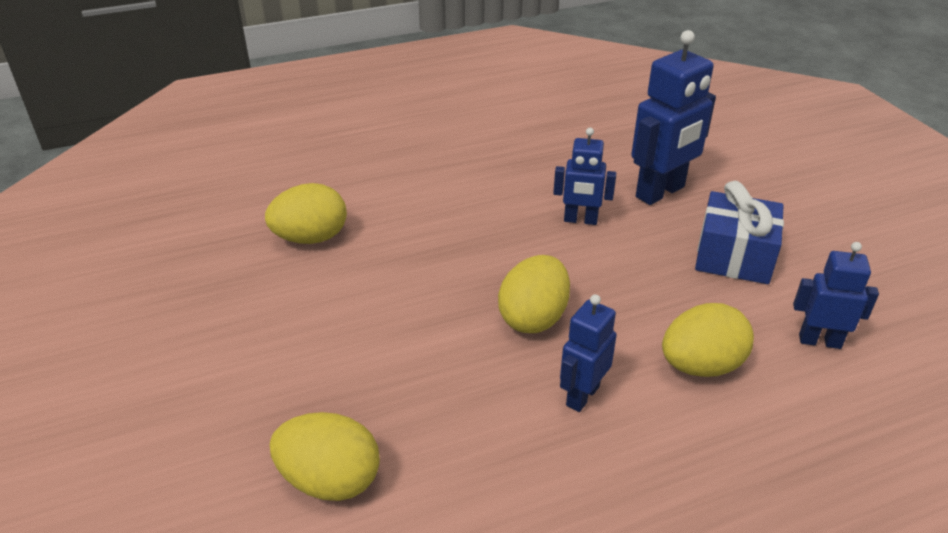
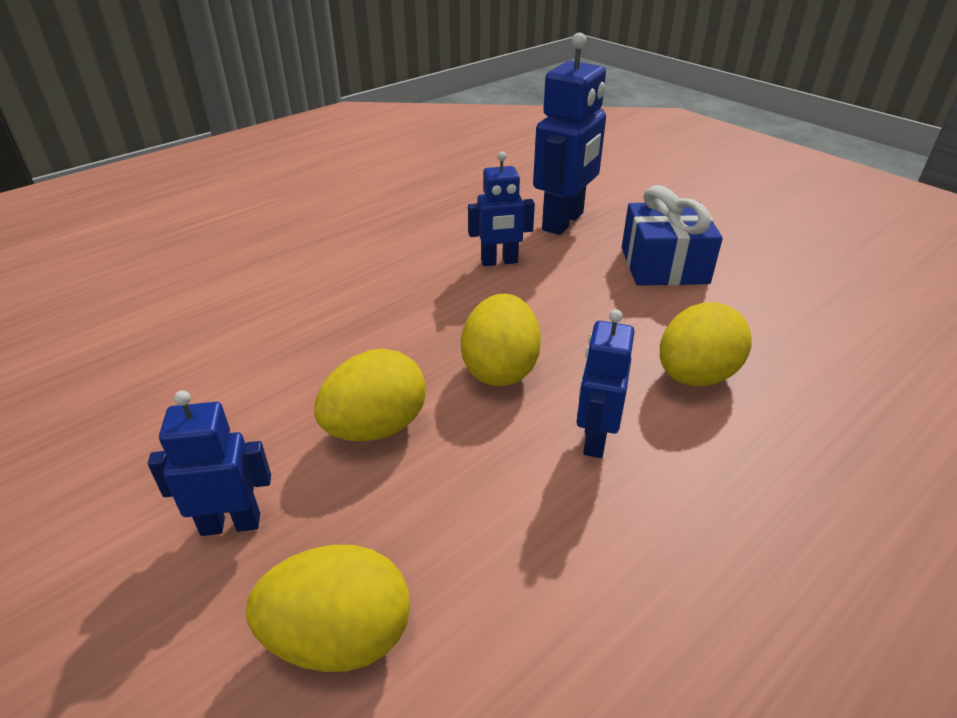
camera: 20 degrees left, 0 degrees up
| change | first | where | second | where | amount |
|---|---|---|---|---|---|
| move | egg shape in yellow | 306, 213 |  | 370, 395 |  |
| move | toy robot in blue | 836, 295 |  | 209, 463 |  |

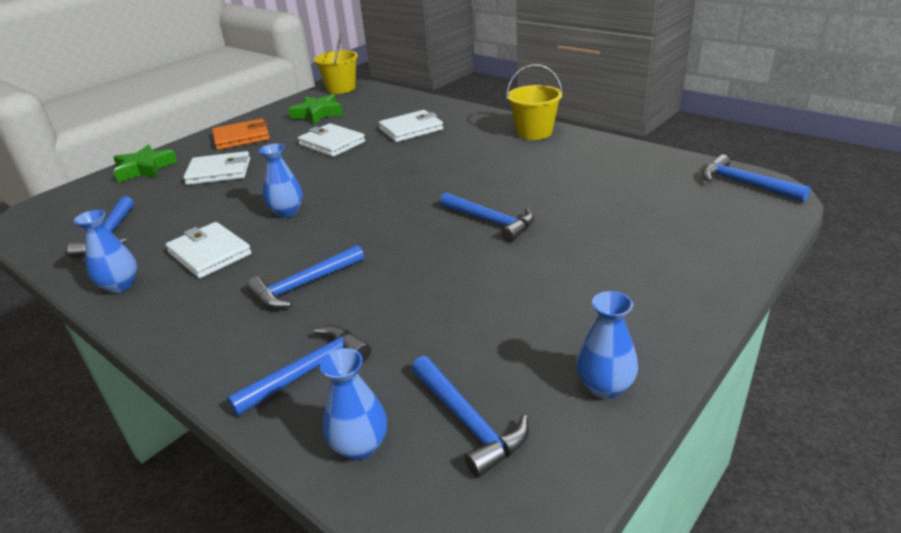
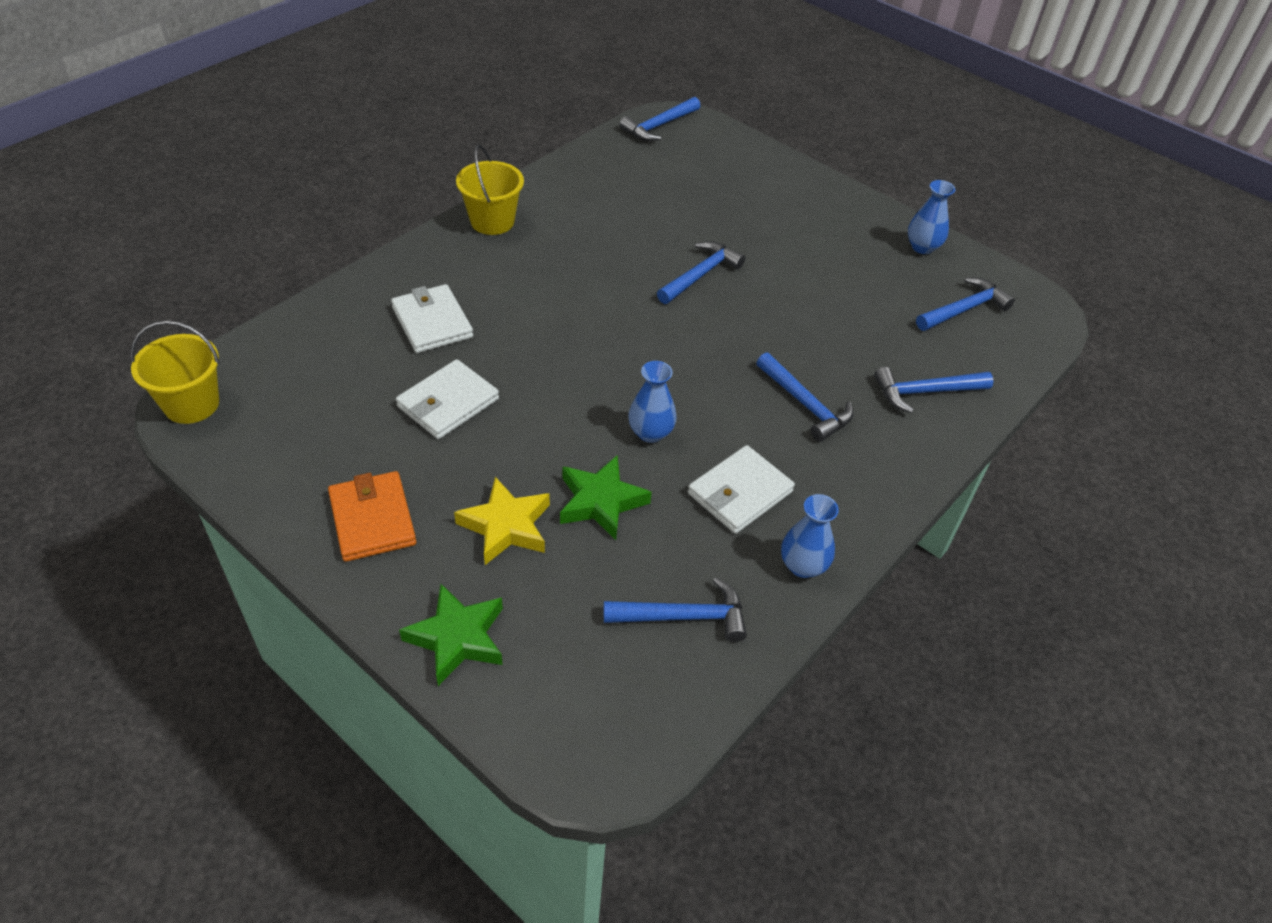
camera: 95 degrees left, 15 degrees up
| change | first | where | second | where | amount |
|---|---|---|---|---|---|
| move | five-pointed star in leaf-green | 315, 109 |  | 606, 497 |  |
| replace | card wallet in white | 216, 168 | five-pointed star in yellow | 502, 521 |  |
| rotate | claw hammer in blue | 299, 370 |  | 934, 390 | 60 degrees counterclockwise |
| delete | vase in blue | 353, 404 |  |  |  |

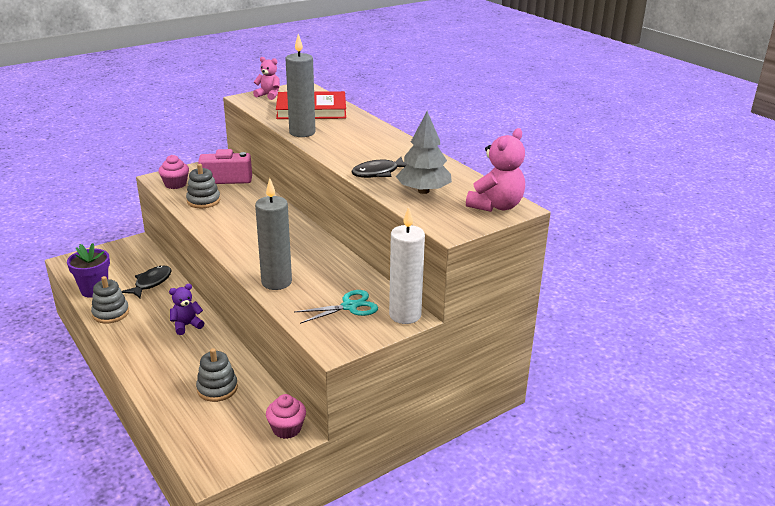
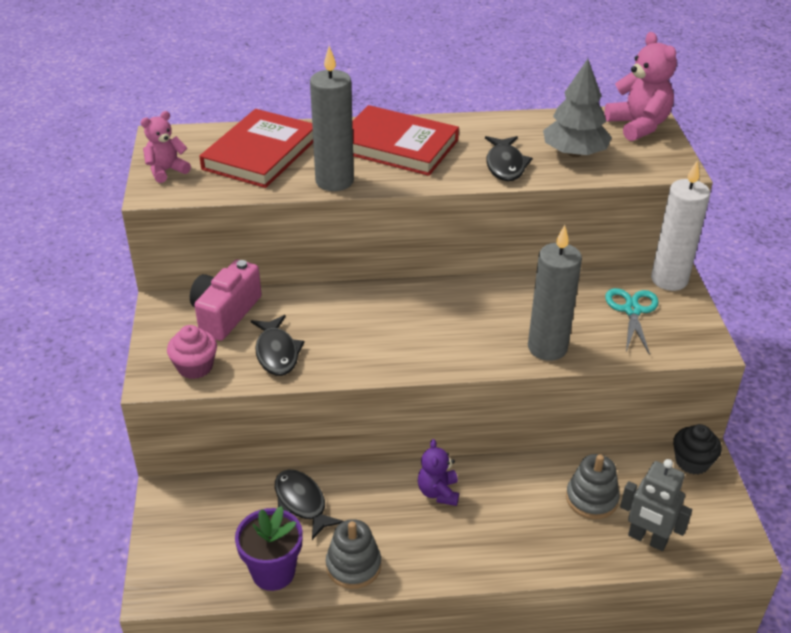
camera: 60 degrees left, 10 degrees up
| change | first | where | second | where | amount |
|---|---|---|---|---|---|
| replace | ring stacker in grey | 203, 186 | fish in black | 277, 345 |  |
| recolor | cupcake in pink | 286, 416 | cupcake in black | 697, 449 |  |
| insert |  |  | hardback in red | 405, 140 |  |
| insert |  |  | toy robot in grey | 656, 505 |  |

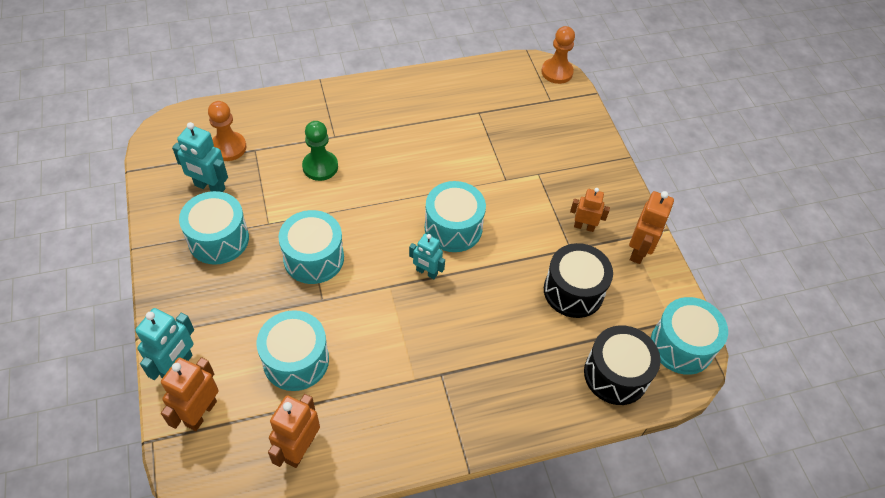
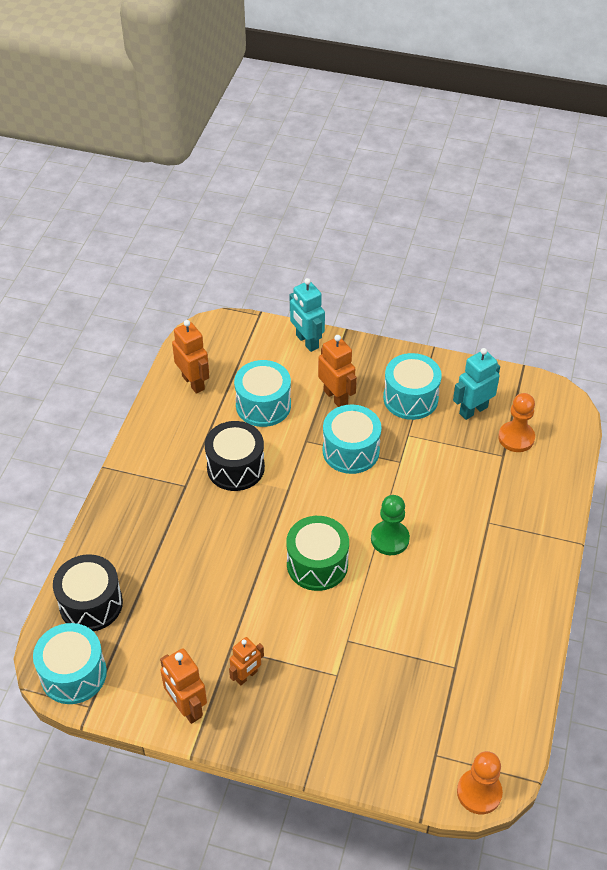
camera: 125 degrees right, 5 degrees down
| change | first | where | second | where | amount |
|---|---|---|---|---|---|
| move | game pawn in leaf-green | 320, 151 |  | 390, 525 |  |
| recolor | snare drum in aqua | 455, 216 | snare drum in leaf-green | 317, 553 |  |
| delete | toy robot in aqua | 427, 256 |  |  |  |
| move | snare drum in black | 578, 280 |  | 235, 456 |  |
| move | toy robot in orange-coloured | 190, 394 |  | 337, 371 |  |

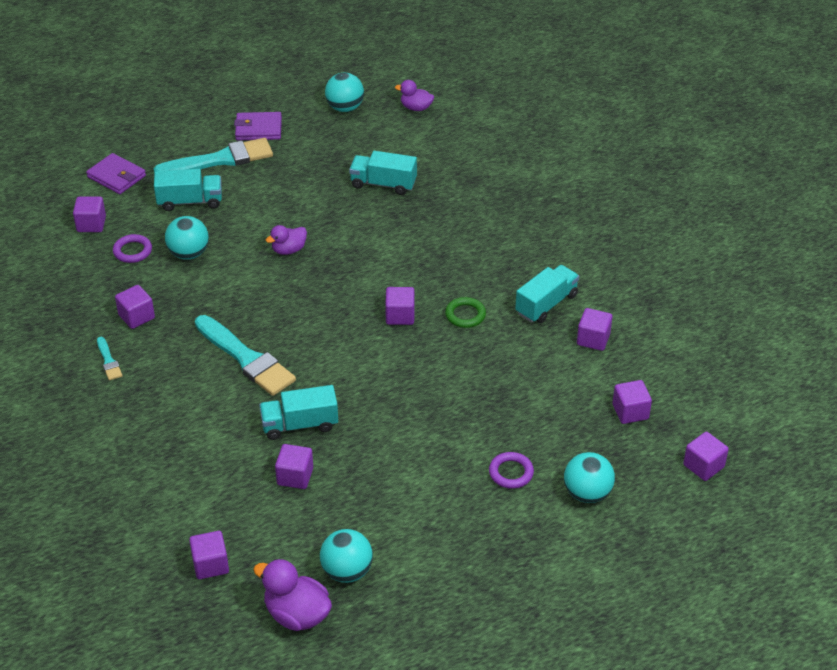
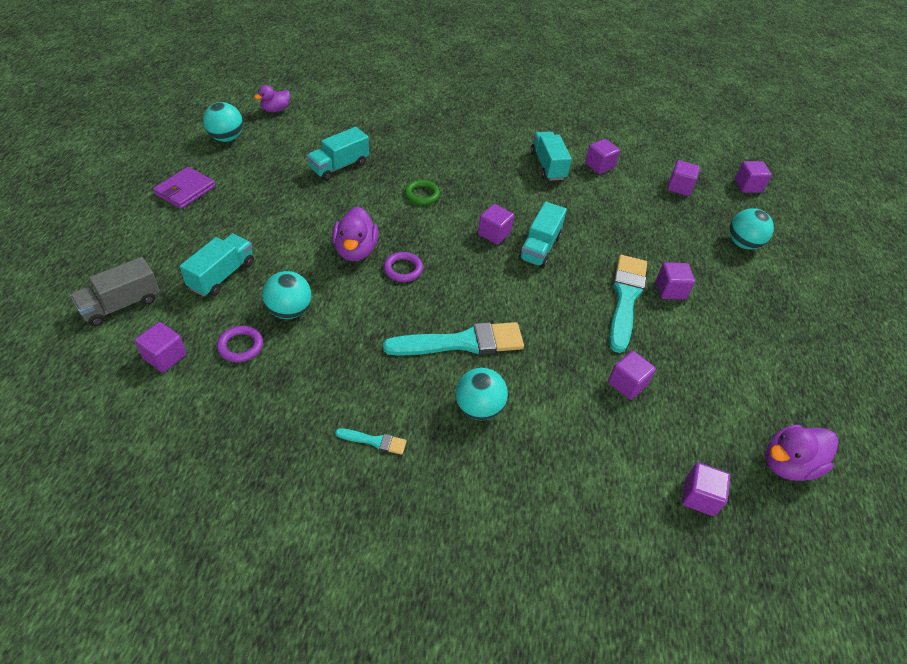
camera: 60 degrees left, 5 degrees up
| change | first | where | second | where | amount |
|---|---|---|---|---|---|
| move | paint brush in aqua | 213, 155 |  | 628, 304 |  |
| replace | card wallet in royal purple | 116, 173 | lorry in grey | 115, 291 |  |
| resize | rubber duck in royal purple | 286, 240 |  | 355, 233 | x1.57 |
| move | solid cube in royal purple | 135, 307 |  | 675, 281 |  |
| move | torus in leaf-green | 465, 312 |  | 422, 192 |  |
| move | lorry in aqua | 298, 412 |  | 542, 234 |  |
| move | torus in royal purple | 511, 470 |  | 403, 267 |  |
| move | sphere in aqua | 346, 556 |  | 481, 394 |  |

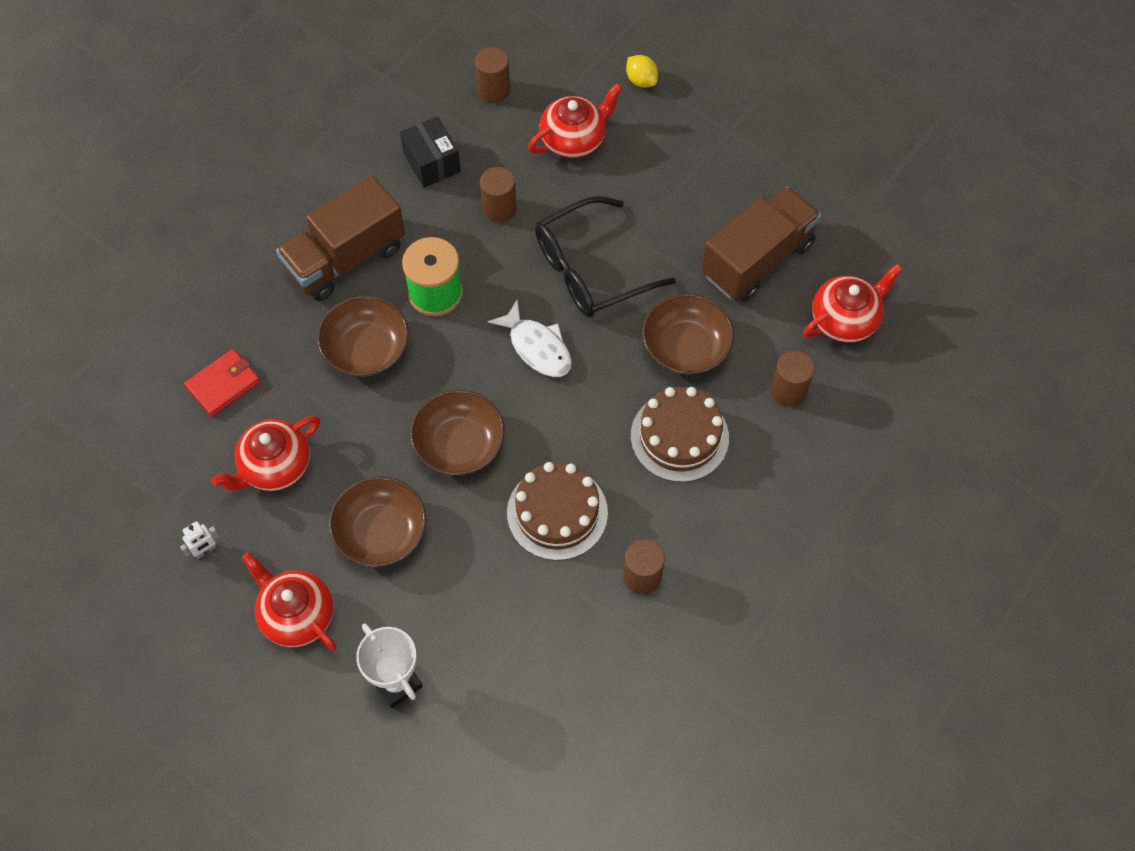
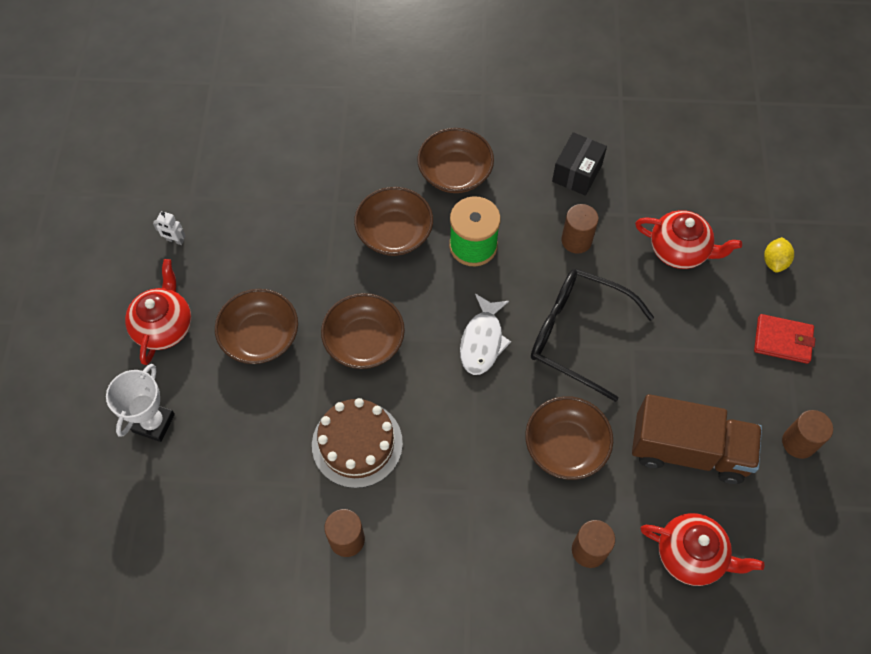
camera: 55 degrees right, 0 degrees up
| change | first | where | second | where | amount |
|---|---|---|---|---|---|
| move | cylinder shape in russet | 492, 75 |  | 807, 434 |  |
| replace | lorry in russet | 340, 238 | bowl in russet | 455, 160 |  |
| move | card wallet in red | 222, 383 |  | 784, 339 |  |
| delete | gateau in russet | 680, 434 |  |  |  |
| delete | teapot in red | 265, 453 |  |  |  |

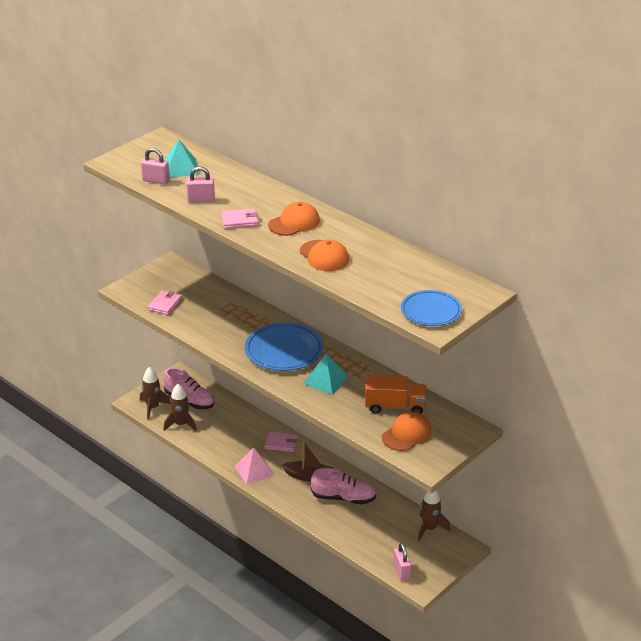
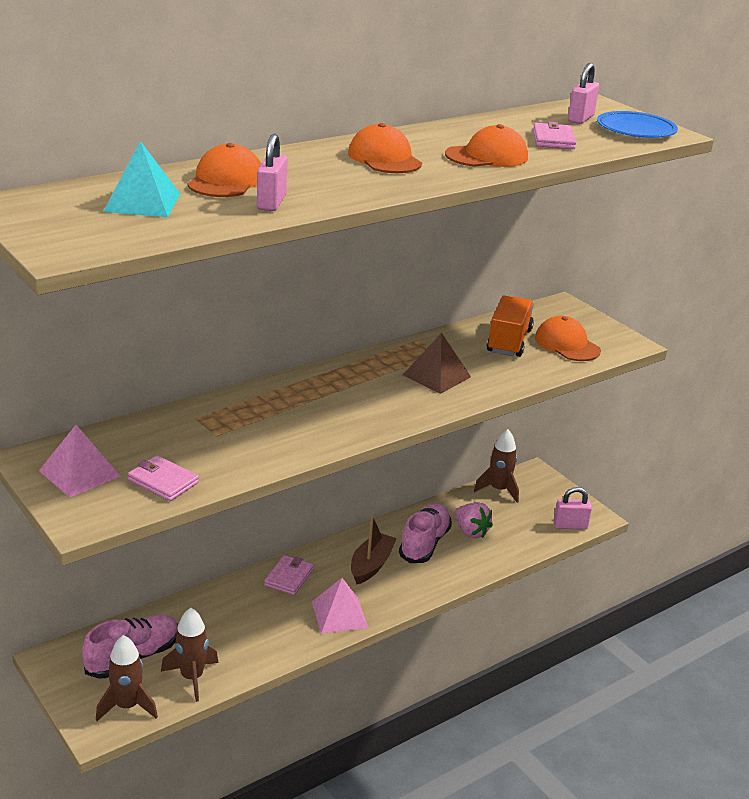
camera: 80 degrees left, 5 degrees down
| change | first | where | second | where | amount |
|---|---|---|---|---|---|
| move | padlock in pink | 155, 166 |  | 583, 93 |  |
| move | card wallet in pink | 240, 219 |  | 554, 135 |  |
| delete | plate in blue | 284, 347 |  |  |  |
| recolor | solid pyramid in aqua | 325, 374 | solid pyramid in russet | 437, 363 |  |
| insert |  |  | baseball cap in orange-coloured | 224, 170 |  |
| insert |  |  | solid pyramid in pink | 80, 461 |  |
| insert |  |  | strawberry in pink | 474, 520 |  |

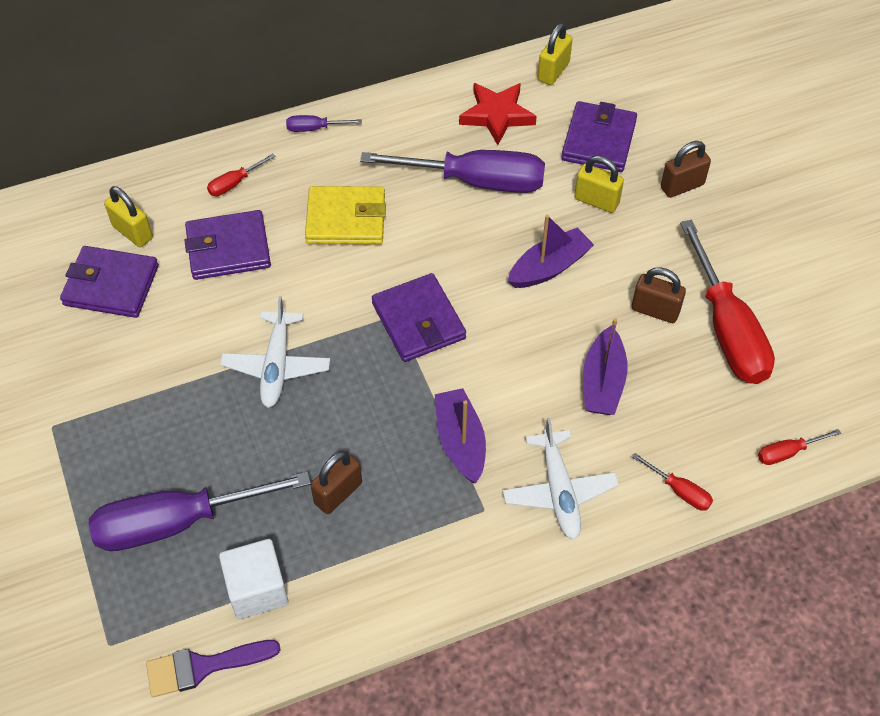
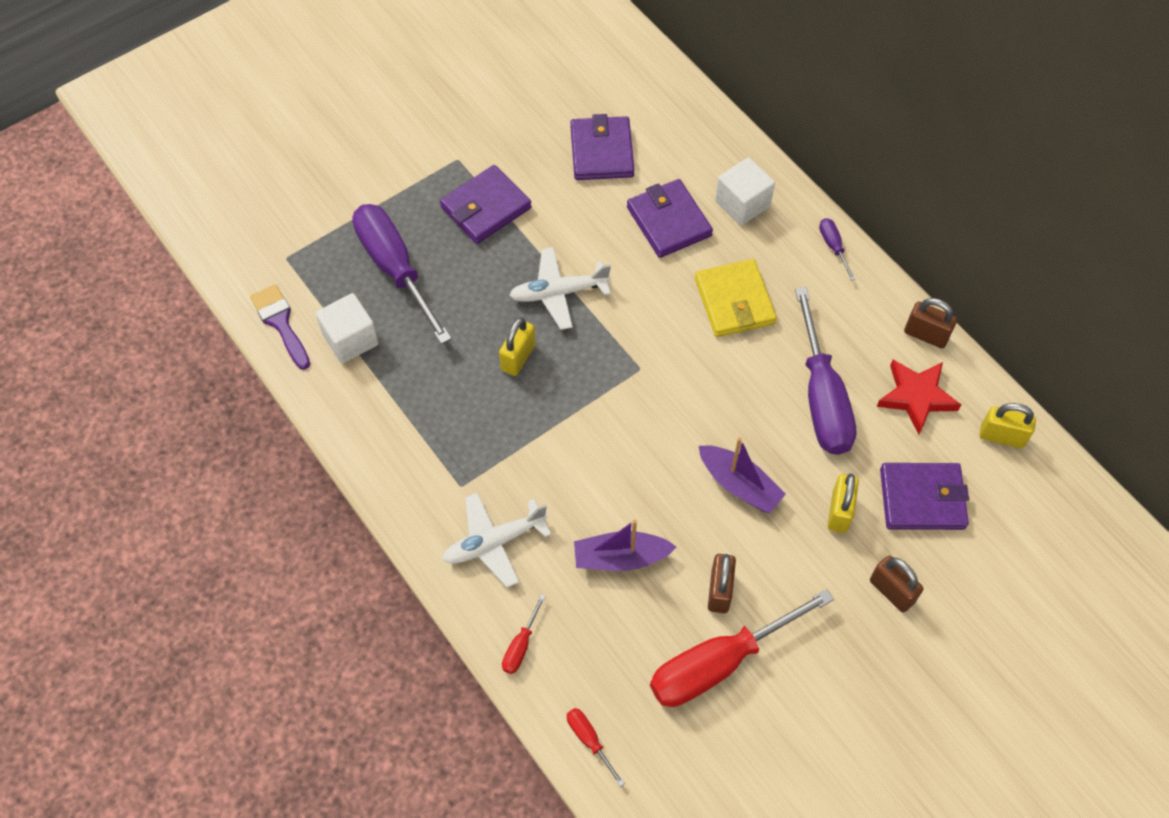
camera: 75 degrees right, 5 degrees up
| change | first | where | second | where | amount |
|---|---|---|---|---|---|
| replace | screwdriver in red | 241, 174 | solid cube in white | 745, 191 |  |
| move | padlock in yellow | 128, 216 |  | 517, 347 |  |
| move | card wallet in royal purple | 419, 317 |  | 486, 204 |  |
| delete | toy boat in royal purple | 460, 435 |  |  |  |
| move | padlock in russet | 336, 482 |  | 930, 323 |  |

